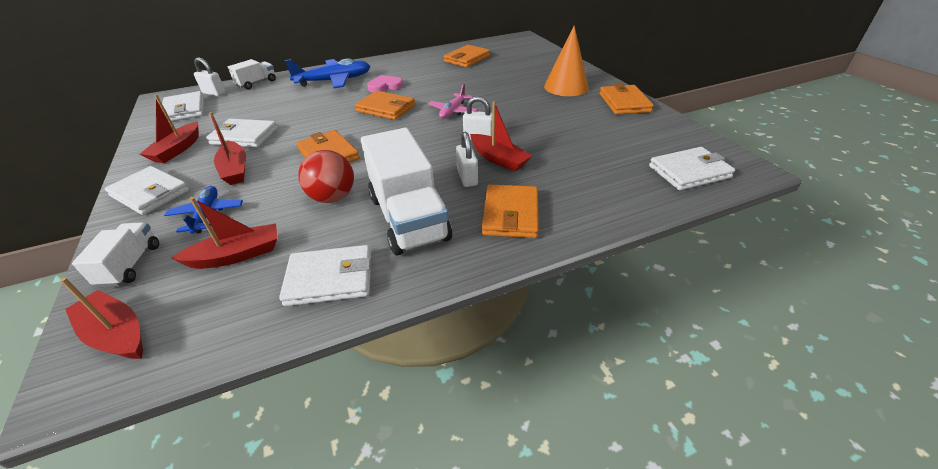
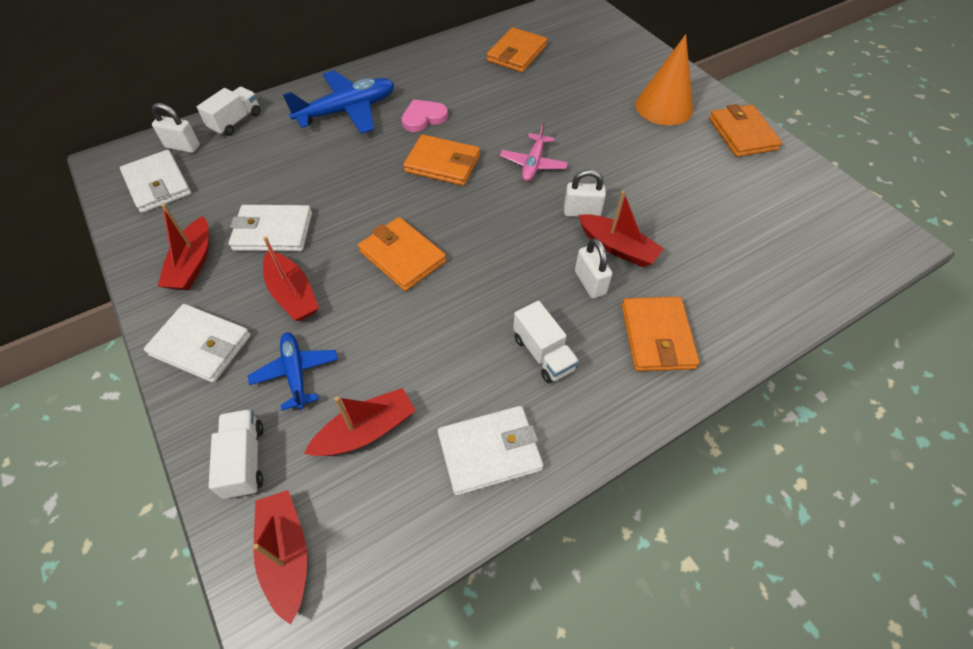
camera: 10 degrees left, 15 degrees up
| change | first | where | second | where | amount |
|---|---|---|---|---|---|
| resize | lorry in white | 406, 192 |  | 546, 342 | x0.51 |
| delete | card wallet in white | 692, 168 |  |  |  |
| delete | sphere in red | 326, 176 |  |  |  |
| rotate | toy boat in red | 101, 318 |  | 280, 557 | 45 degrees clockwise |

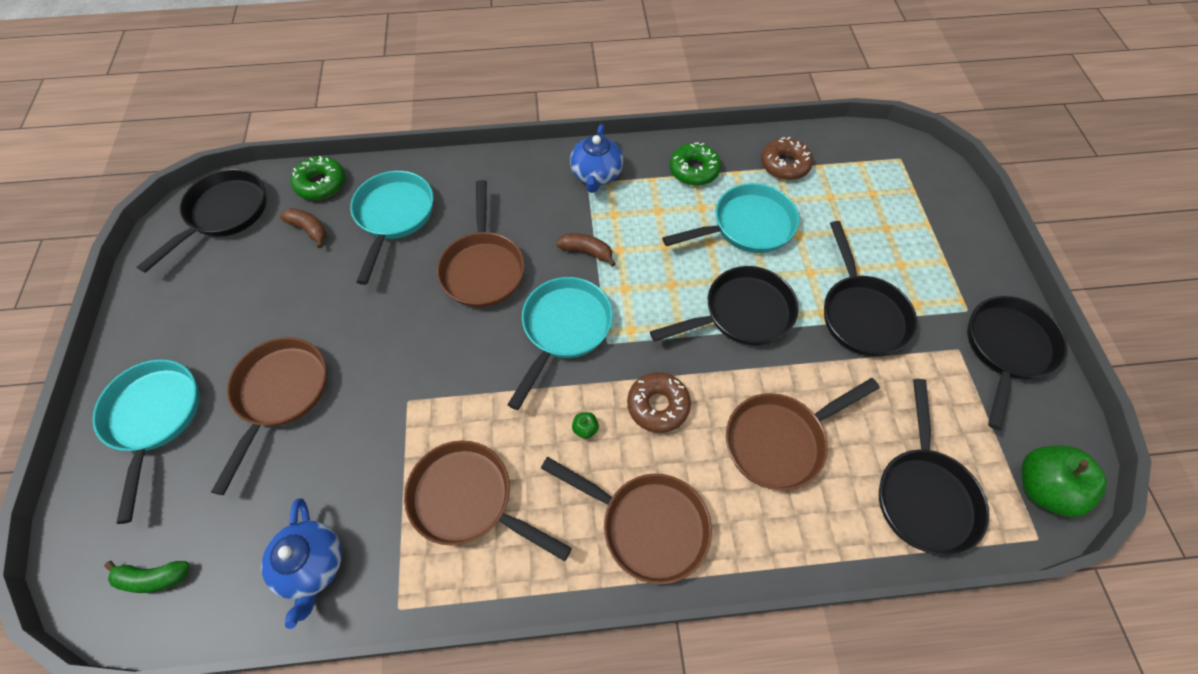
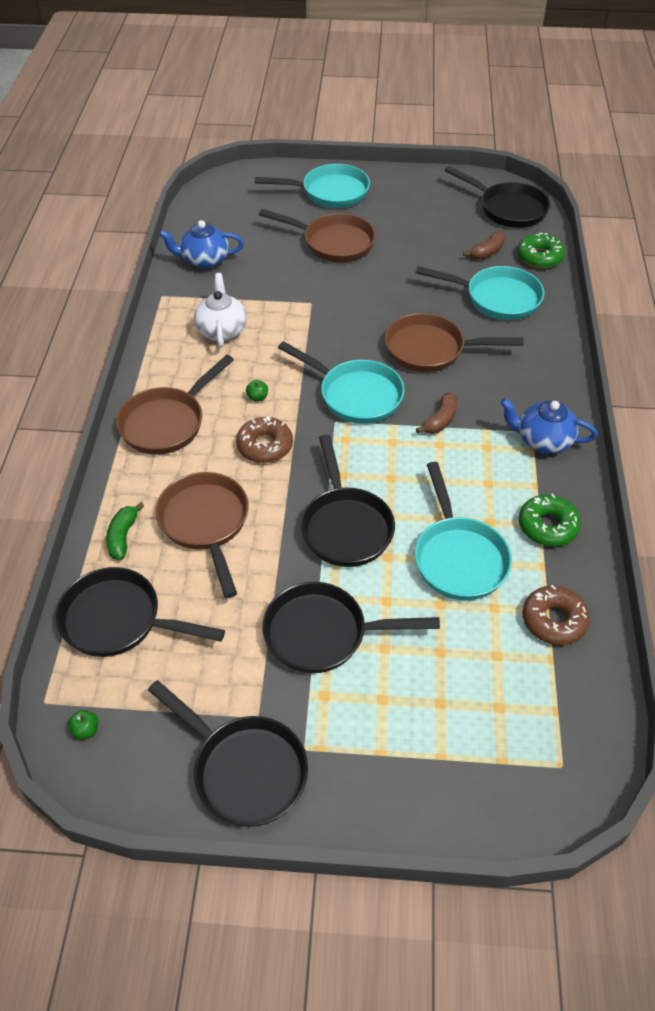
camera: 100 degrees right, 10 degrees down
| change | first | where | second | where | amount |
|---|---|---|---|---|---|
| replace | skillet in russet | 488, 500 | teapot in white | 220, 310 |  |
| resize | toy apple in leaf-green | 1064, 481 |  | 83, 725 | x0.40 |
| move | toy banana in leaf-green | 146, 577 |  | 125, 531 |  |

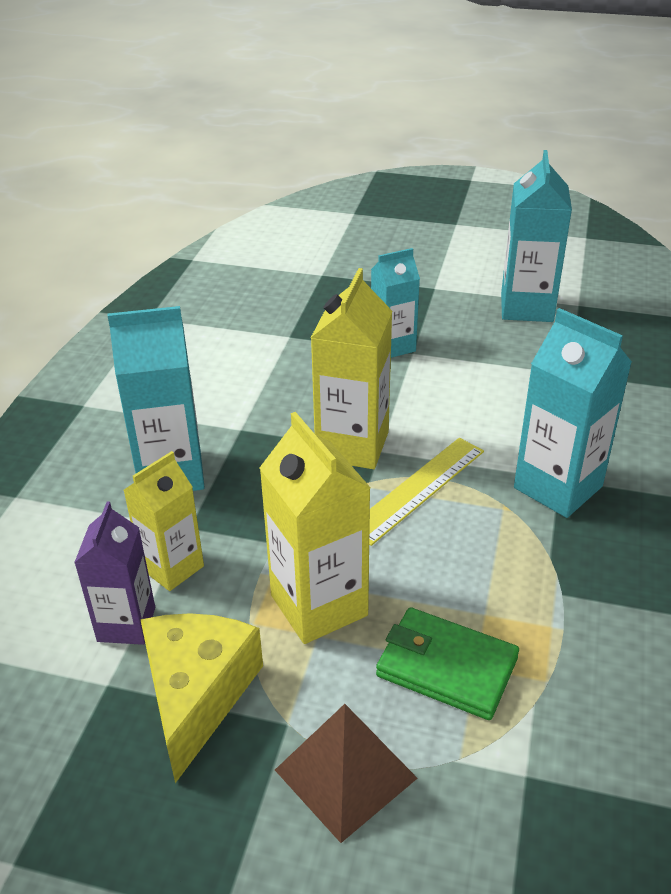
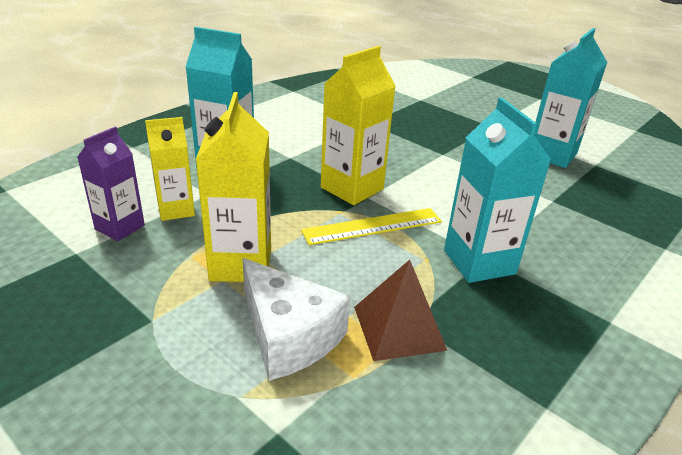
camera: 25 degrees right, 5 degrees down
| change | first | where | second | where | amount |
|---|---|---|---|---|---|
| delete | milk carton in aqua | 395, 303 |  |  |  |
| replace | card wallet in leaf-green | 447, 663 | cheese wedge in white | 296, 319 |  |
| delete | cheese wedge in yellow | 201, 698 |  |  |  |
| move | solid pyramid in russet | 346, 773 |  | 400, 310 |  |

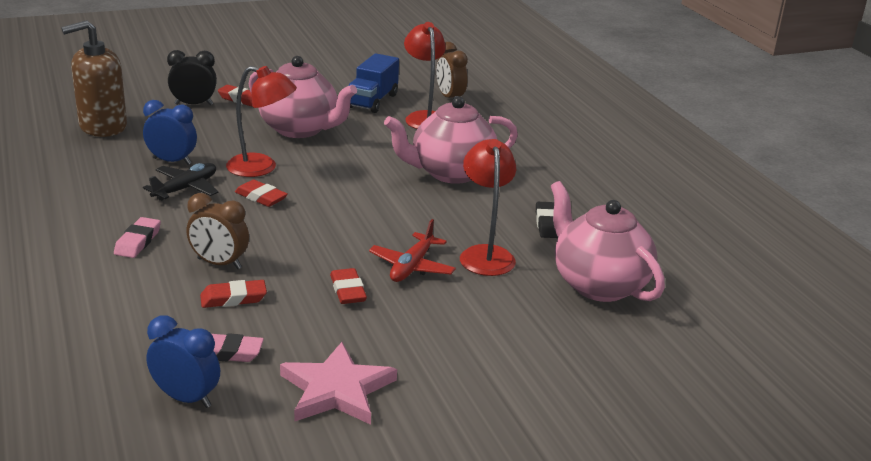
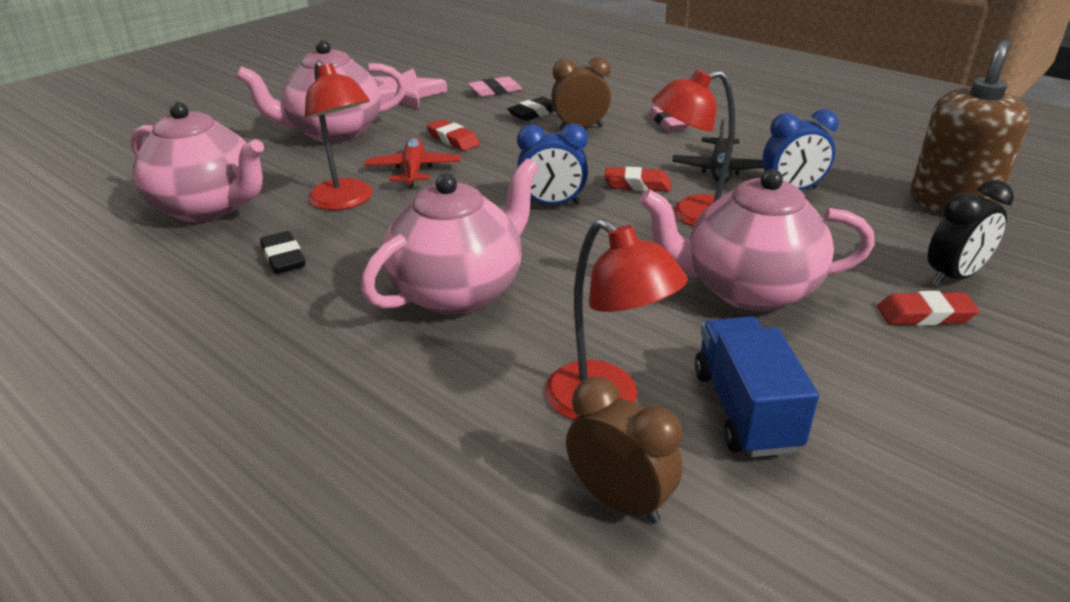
camera: 155 degrees right, 5 degrees up
| change | first | where | second | where | amount |
|---|---|---|---|---|---|
| recolor | pencil eraser in red | 233, 294 | pencil eraser in black | 531, 109 |  |
| move | clock in blue | 183, 361 |  | 552, 164 |  |
| insert |  |  | teapot in pink | 321, 91 |  |

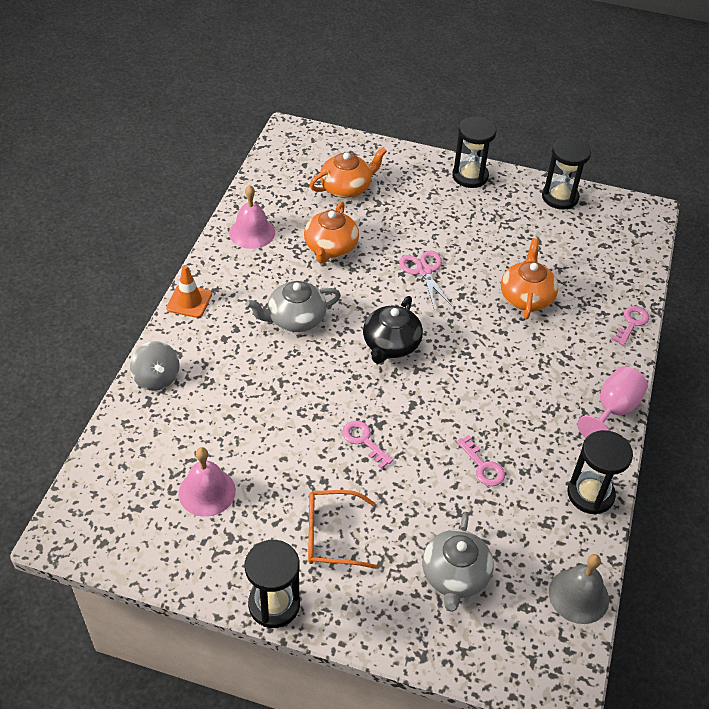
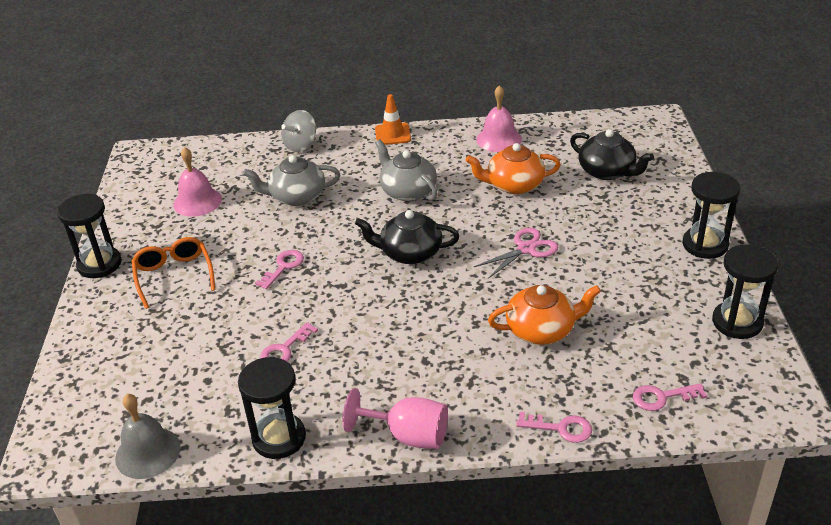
camera: 75 degrees right, 10 degrees down
| change | first | where | second | where | amount |
|---|---|---|---|---|---|
| recolor | teapot in orange-coloured | 348, 172 | teapot in black | 612, 154 |  |
| move | teapot in grey | 457, 562 |  | 291, 180 |  |
| insert |  |  | door key in pink | 670, 397 |  |

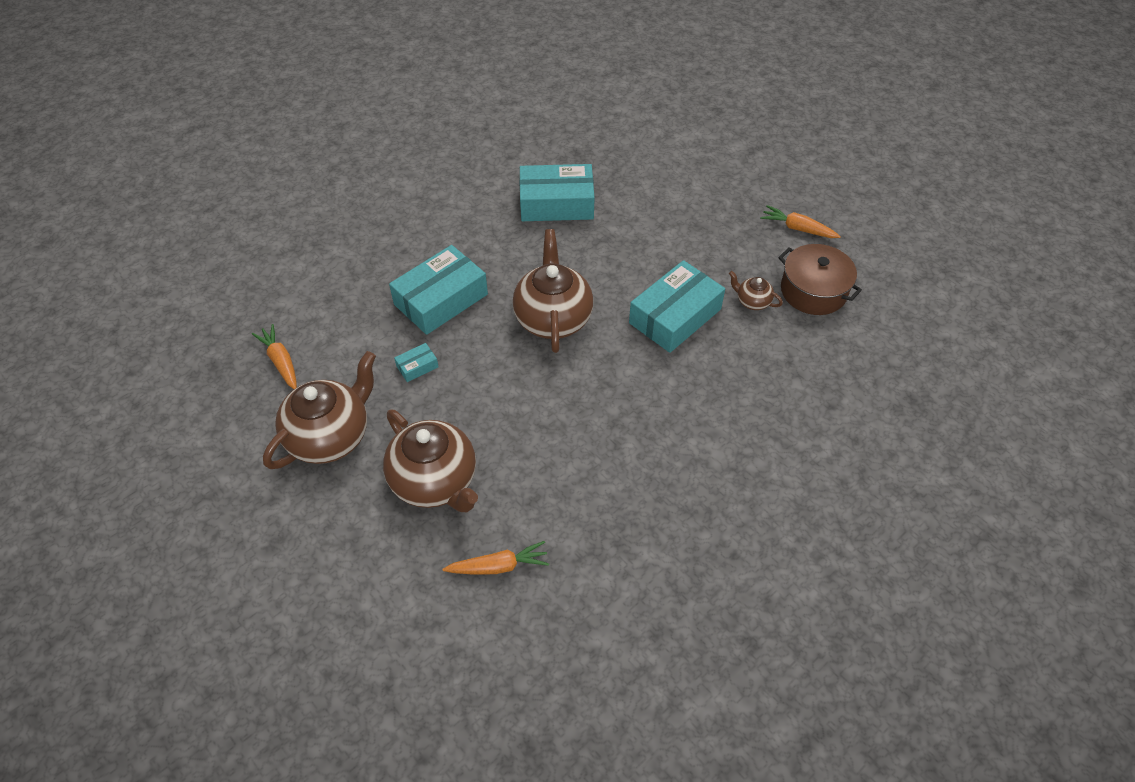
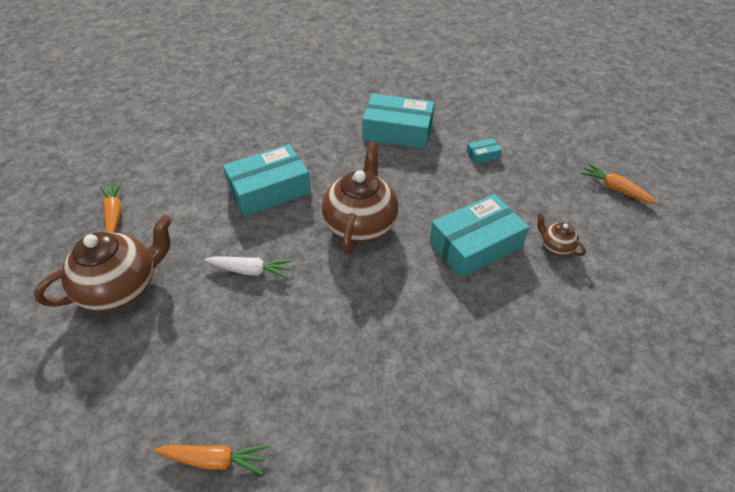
camera: 15 degrees right, 5 degrees down
| change | first | where | second | where | amount |
|---|---|---|---|---|---|
| delete | cooking pot in russet | 820, 279 |  |  |  |
| move | box in aqua | 416, 362 |  | 484, 151 |  |
| delete | teapot in russet | 430, 460 |  |  |  |
| insert |  |  | carrot in white | 248, 267 |  |

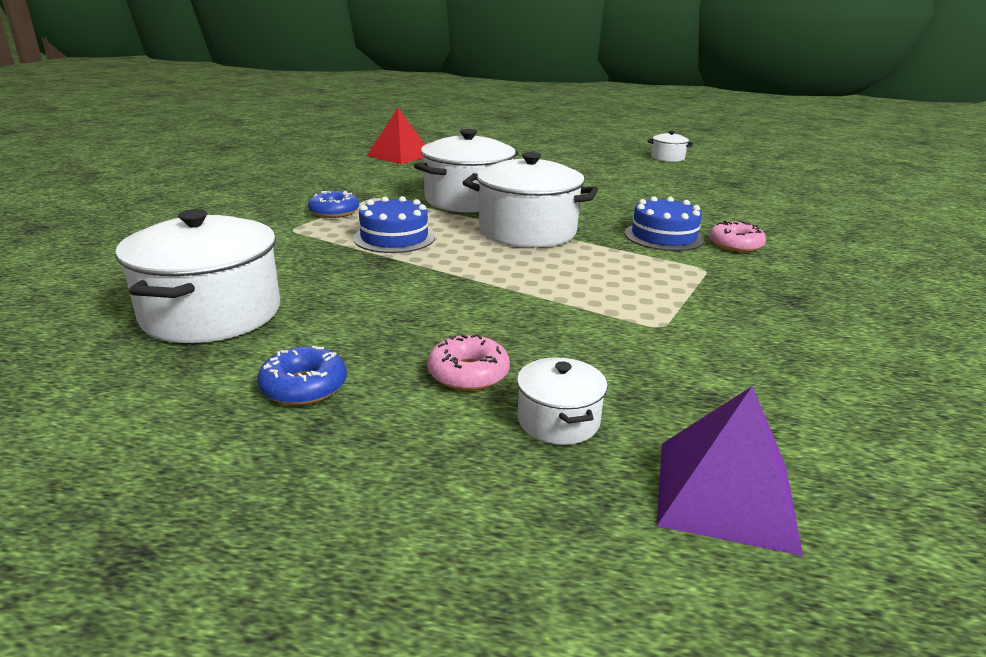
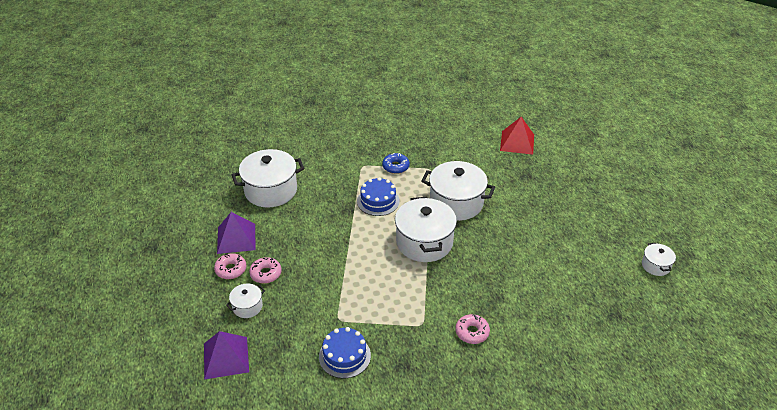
camera: 65 degrees right, 15 degrees up
| change | first | where | second | where | amount |
|---|---|---|---|---|---|
| move | gateau in blue | 665, 223 |  | 345, 352 |  |
| replace | donut in blue | 302, 376 | solid pyramid in royal purple | 236, 233 |  |
| insert |  |  | donut in pink | 230, 266 |  |

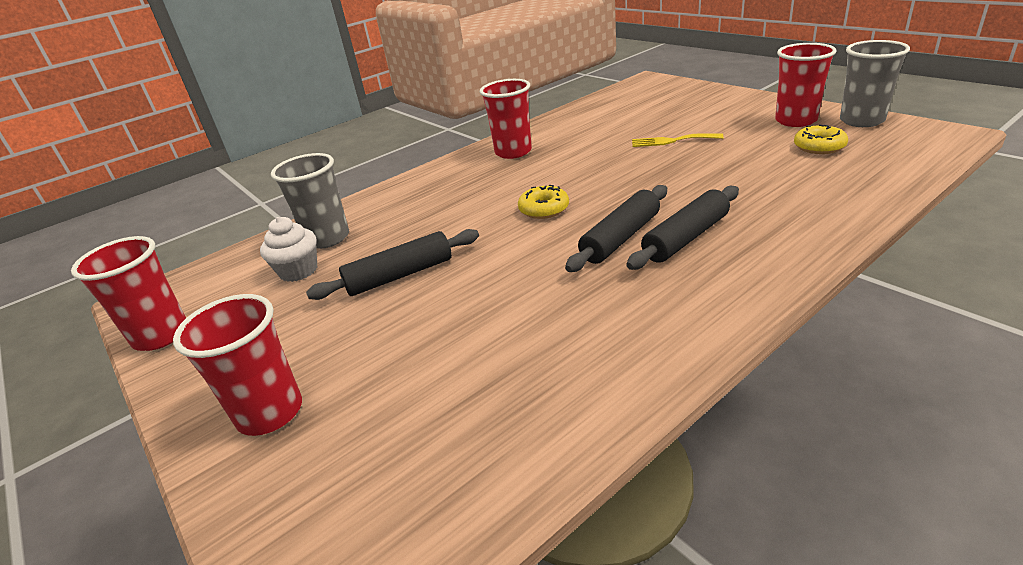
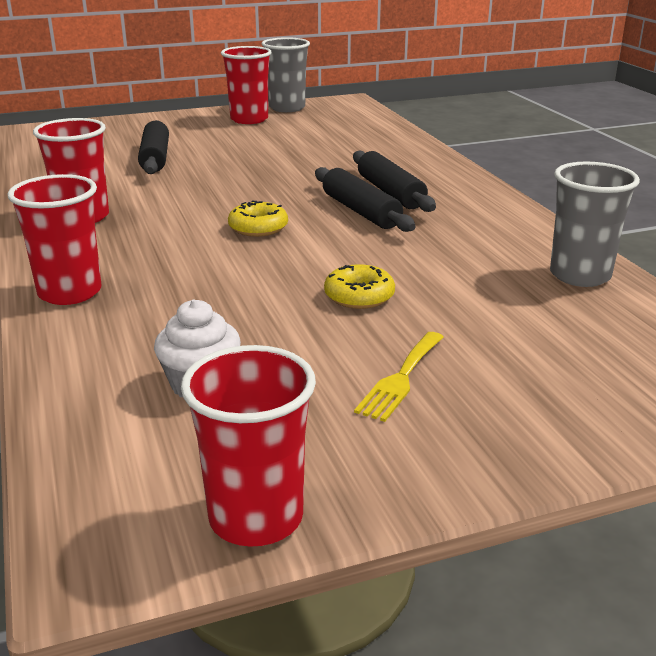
camera: 75 degrees left, 5 degrees down
| change | first | where | second | where | amount |
|---|---|---|---|---|---|
| move | donut in yellow | 821, 139 |  | 359, 286 |  |
| move | fork in yellow | 678, 140 |  | 399, 377 |  |
| move | beaker in grey | 310, 201 |  | 595, 224 |  |
| move | rolling pin in black | 392, 264 |  | 153, 147 |  |
| move | beaker in red | 237, 365 |  | 54, 239 |  |

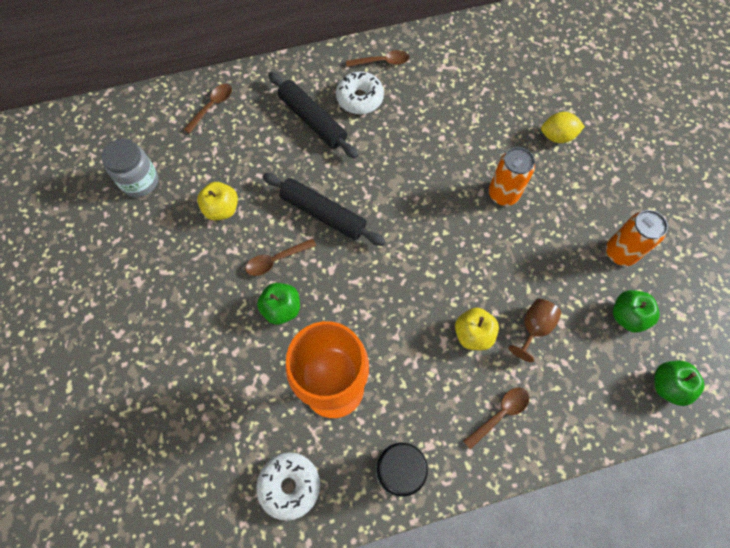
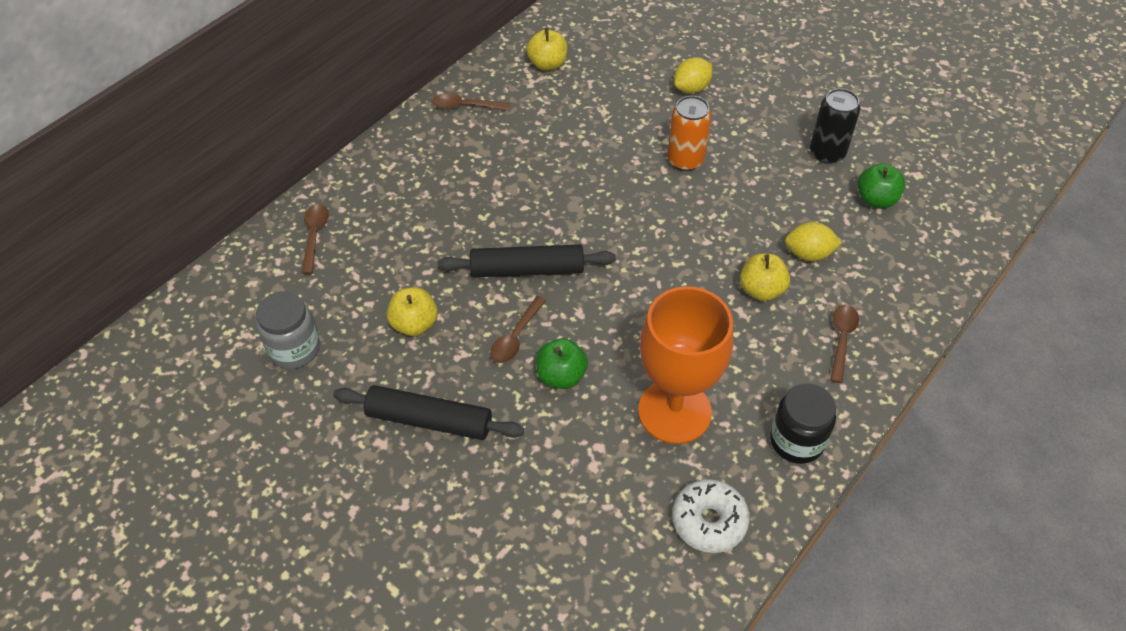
camera: 35 degrees left, 15 degrees down
| change | first | where | second | where | amount |
|---|---|---|---|---|---|
| rotate | teaspoon in russet | 378, 58 |  | 471, 101 | 135 degrees counterclockwise |
| move | rolling pin in black | 313, 115 |  | 428, 412 |  |
| delete | donut in white | 360, 93 |  |  |  |
| recolor | soda can in orange-coloured | 637, 238 | soda can in black | 835, 126 |  |
| replace | chalice in russet | 535, 330 | citrus fruit in yellow | 813, 241 |  |
| delete | toy apple in leaf-green | 679, 383 |  |  |  |
| insert |  |  | toy apple in yellow | 547, 49 |  |

